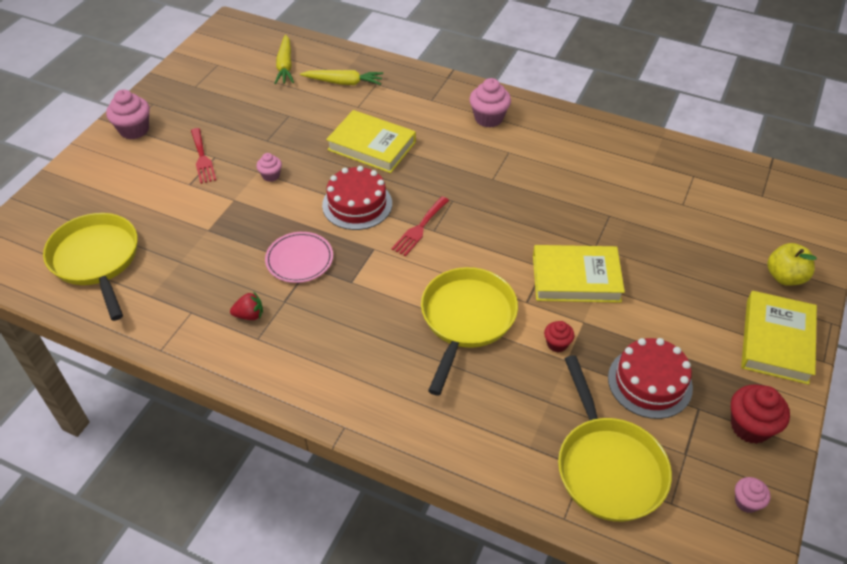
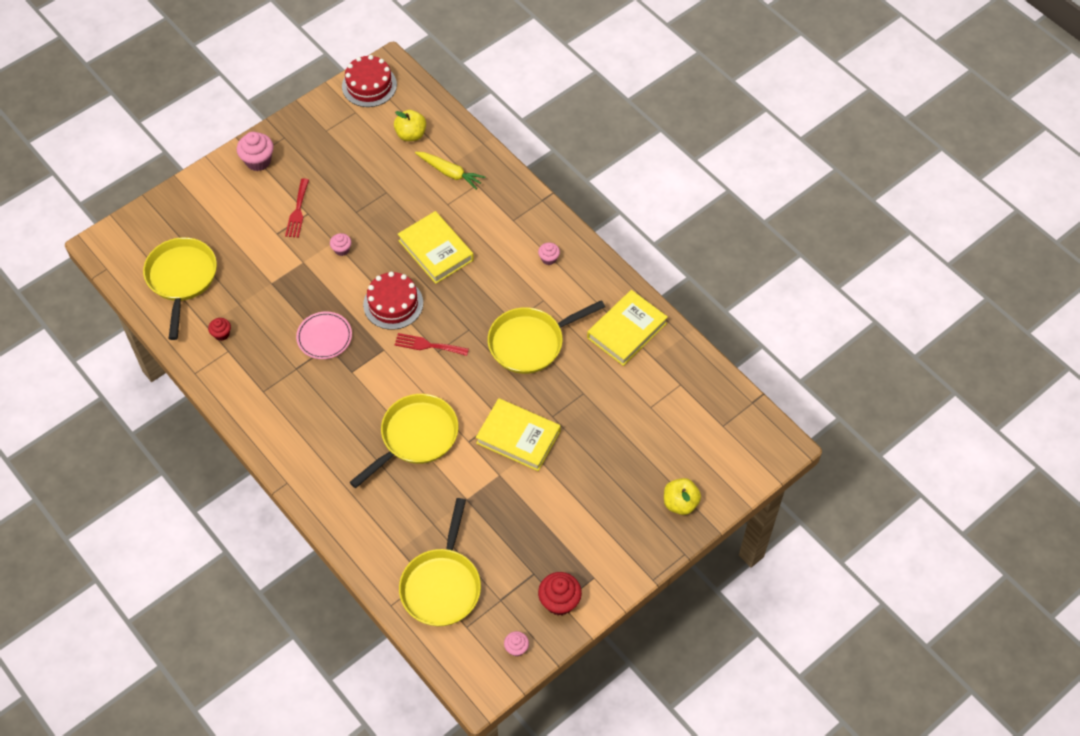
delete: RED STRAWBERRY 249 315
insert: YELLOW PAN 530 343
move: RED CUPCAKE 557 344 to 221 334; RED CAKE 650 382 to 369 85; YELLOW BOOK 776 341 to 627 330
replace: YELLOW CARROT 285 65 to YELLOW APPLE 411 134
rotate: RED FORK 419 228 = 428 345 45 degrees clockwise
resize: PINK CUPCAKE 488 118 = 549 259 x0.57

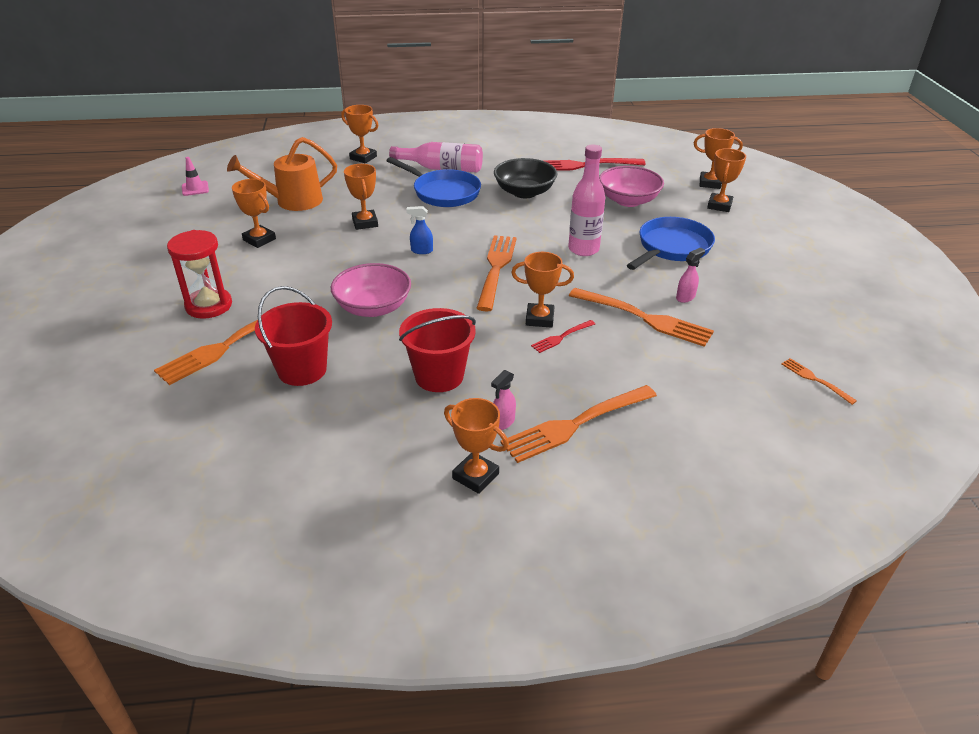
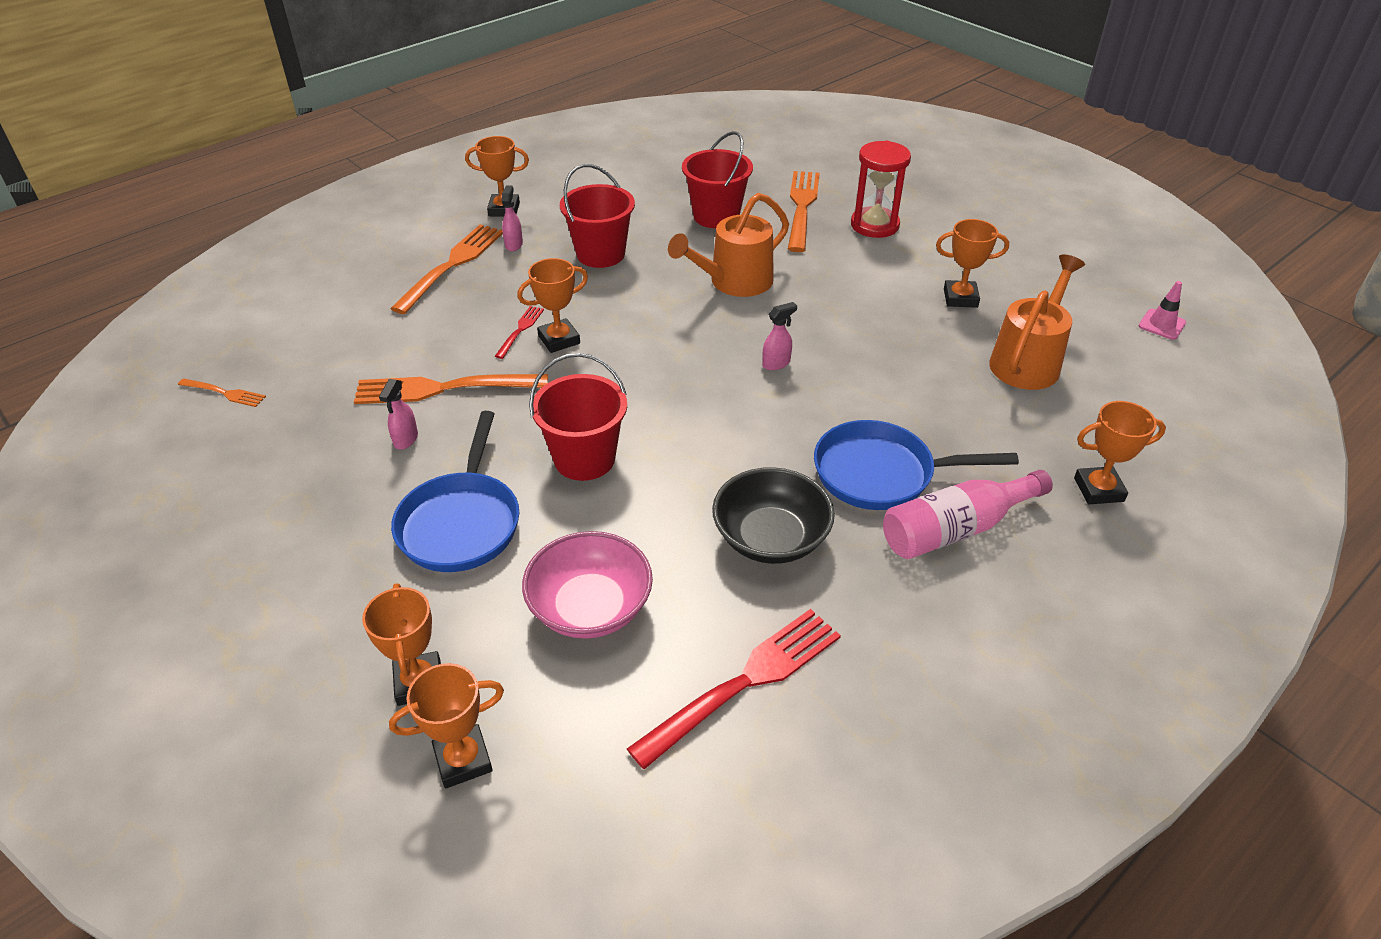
delete: ORANGE TROPHY 365 223; ORANGE FORK 496 268
replace: PINK BOTTLE 583 249 to RED BUCKET 584 459; PINK BOWL 373 307 to ORANGE WATERING CAN 734 282
recolor: BLUE SPRAY BOTTLE 421 251 to PINK SPRAY BOTTLE 776 363

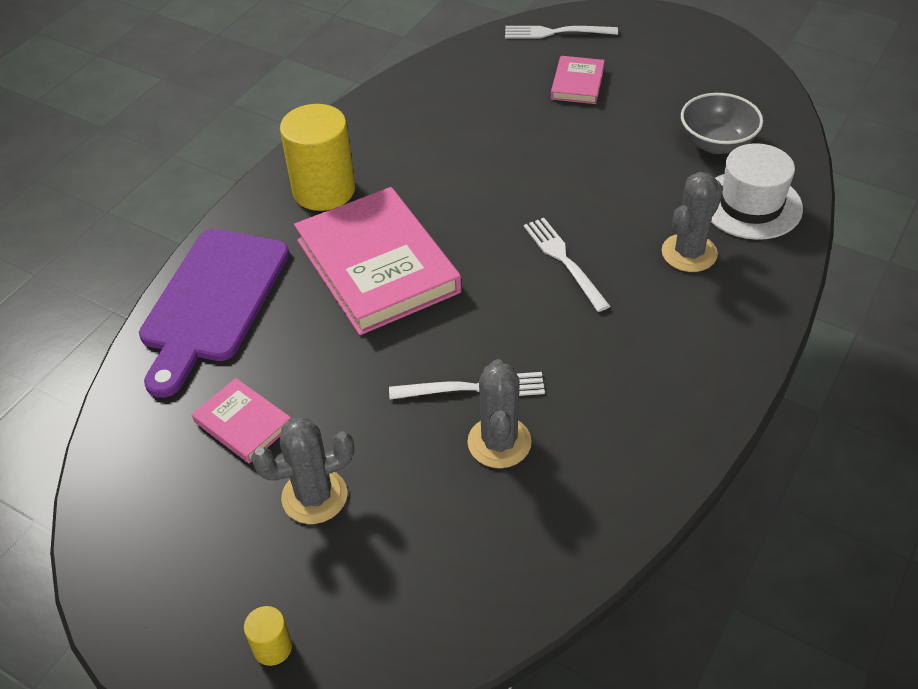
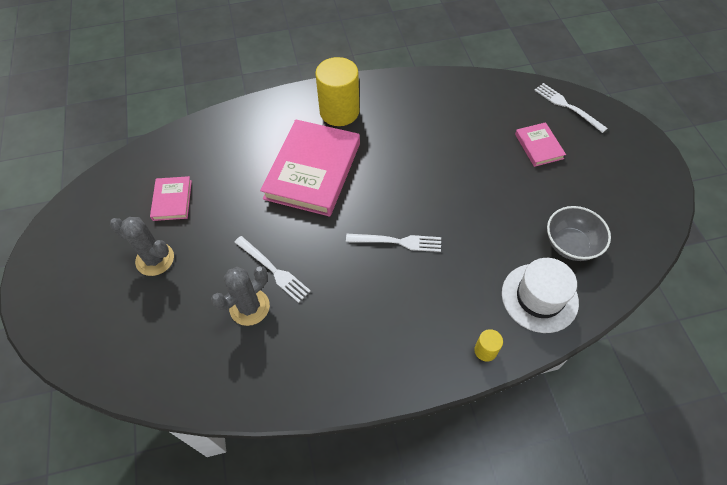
delete: PURPLE CUTTING BOARD 213 301; GREY CACTUS 689 253
move: YELLOW CYLINDER 272 647 to 485 350
rotate: WHITE FORK 564 260 = 397 242 75 degrees clockwise; PINK BOOK 577 83 = 538 146 75 degrees counterclockwise

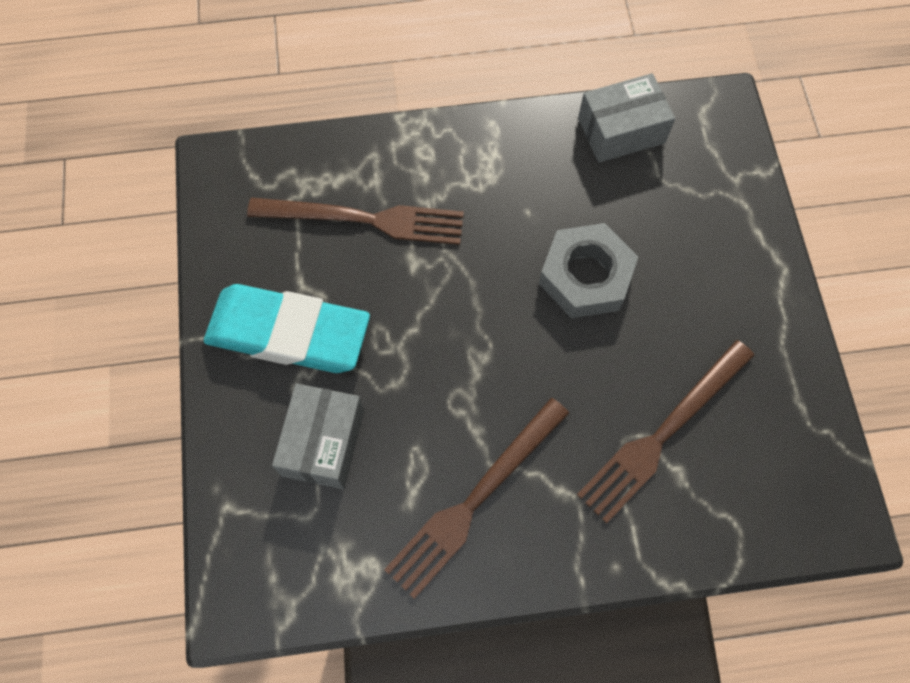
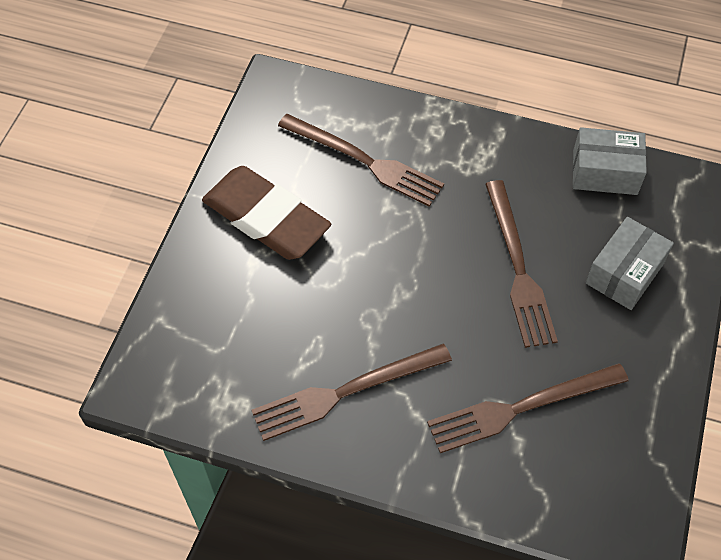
move: GREY BOX 323 442 to 624 273
replace: GREY NUT 586 276 to BROWN FORK 518 268
recolor: TURQUOISE ERASER 288 333 to BROWN ERASER 266 218

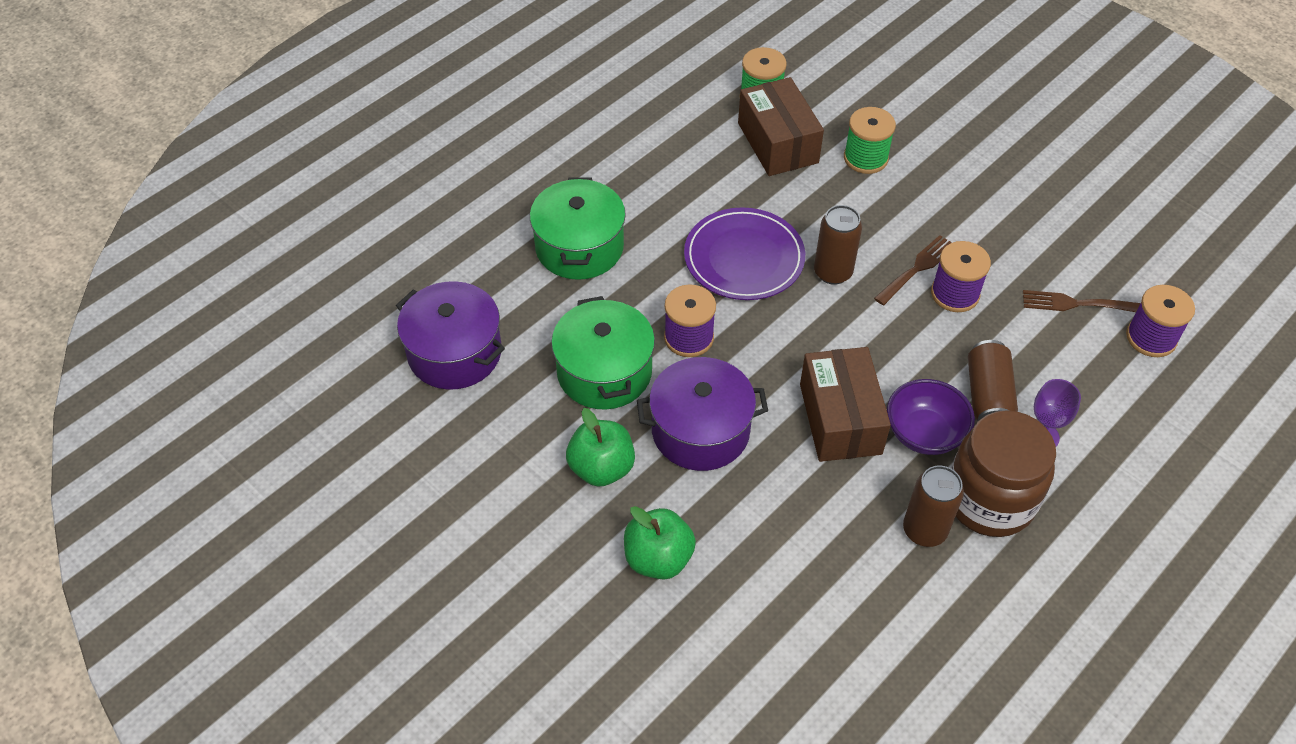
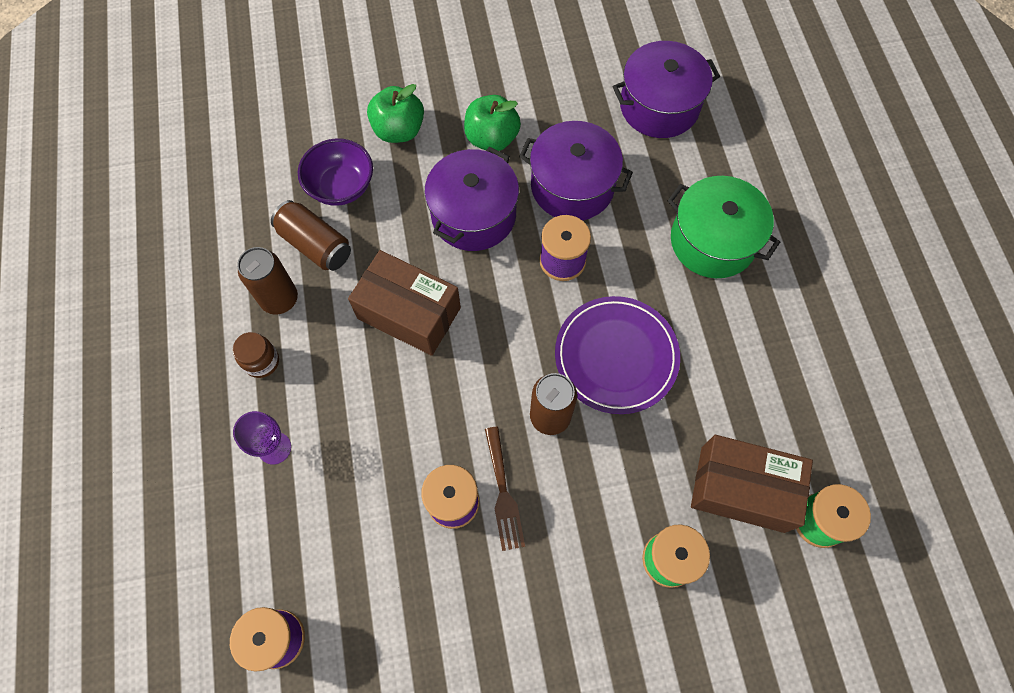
delete: BROWN FORK 1075 304
move: BROWN CAN 988 396 to 315 245; PURPLE BOWL 924 433 to 341 186
recolor: GREEN POT 604 372 to PURPLE POT 572 186
resize: BROWN JAR 989 500 = 262 361 x0.44

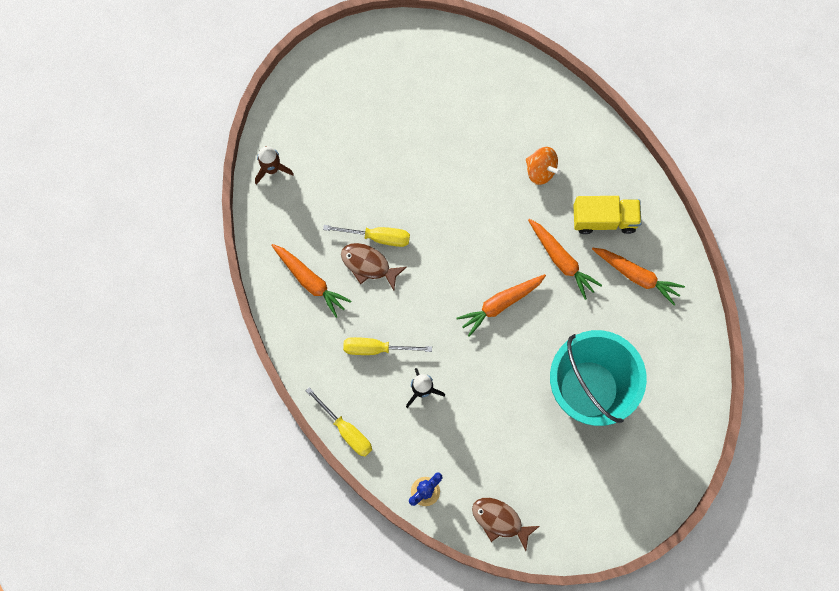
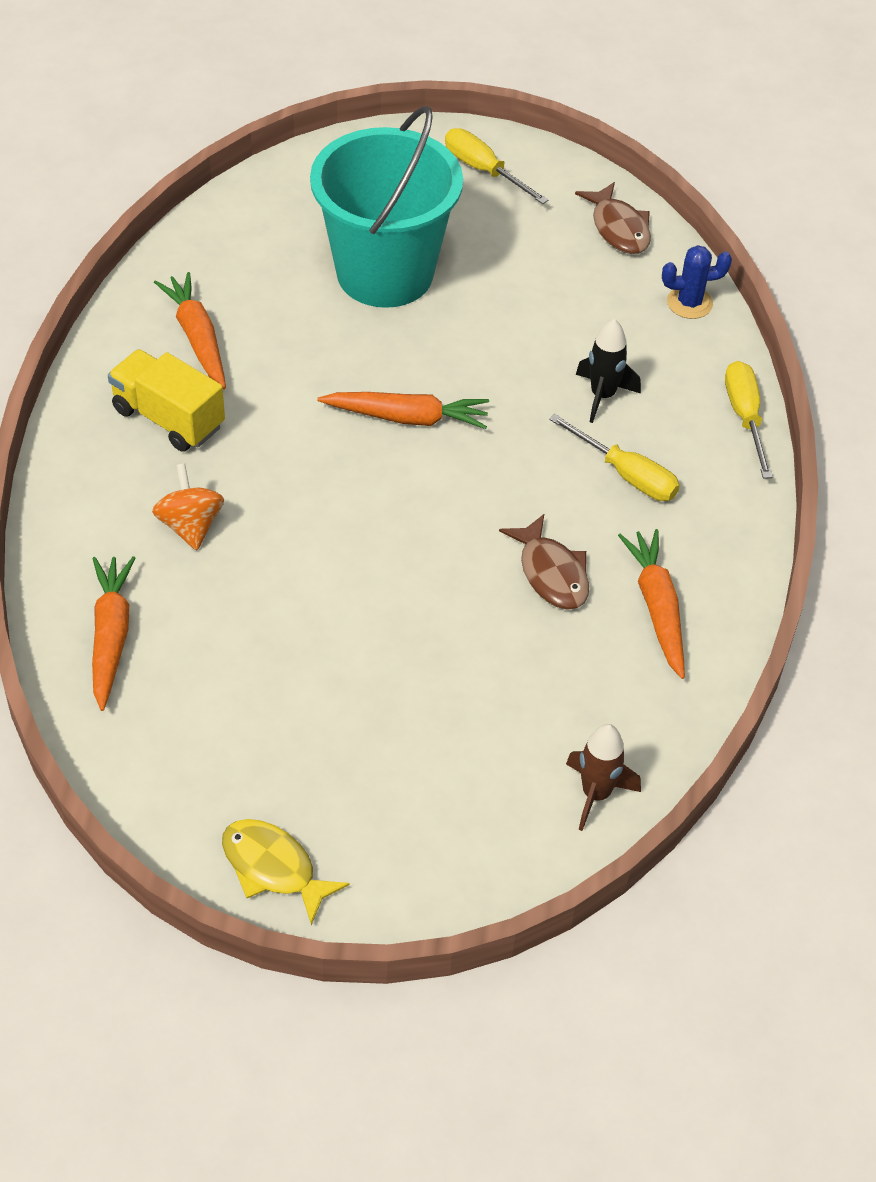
insert: YELLOW FISH 273 868
move: ORANGE CARROT 561 260 to 111 636; YELLOW SCREWDRIVER 377 237 to 483 170

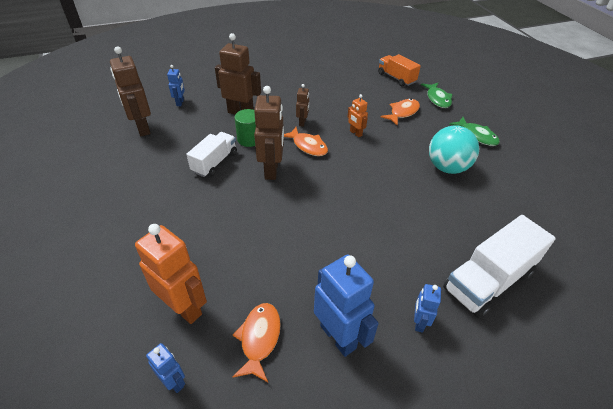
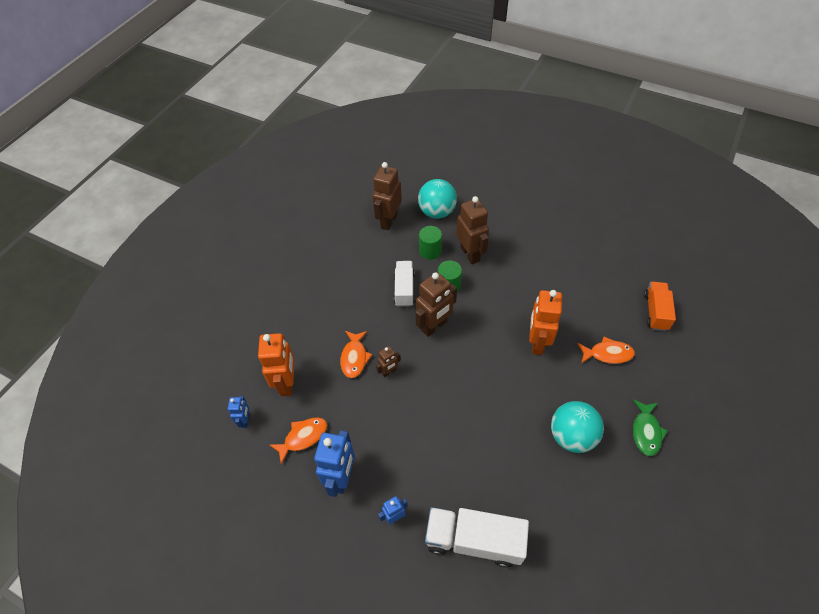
delete: GREEN FISH 437 99
insert: GREEN CYLINDER 430 251
move: ORANGE FISH 308 146 to 354 358; BROWN ROBOT 302 122 to 389 372
replace: BLUE ROBOT 180 103 to TURQUOISE BALL 437 212
rotate: WHITE TRUCK 215 162 = 404 289 75 degrees counterclockwise
resize: ORANGE ROBOT 355 133 = 537 342 x1.92

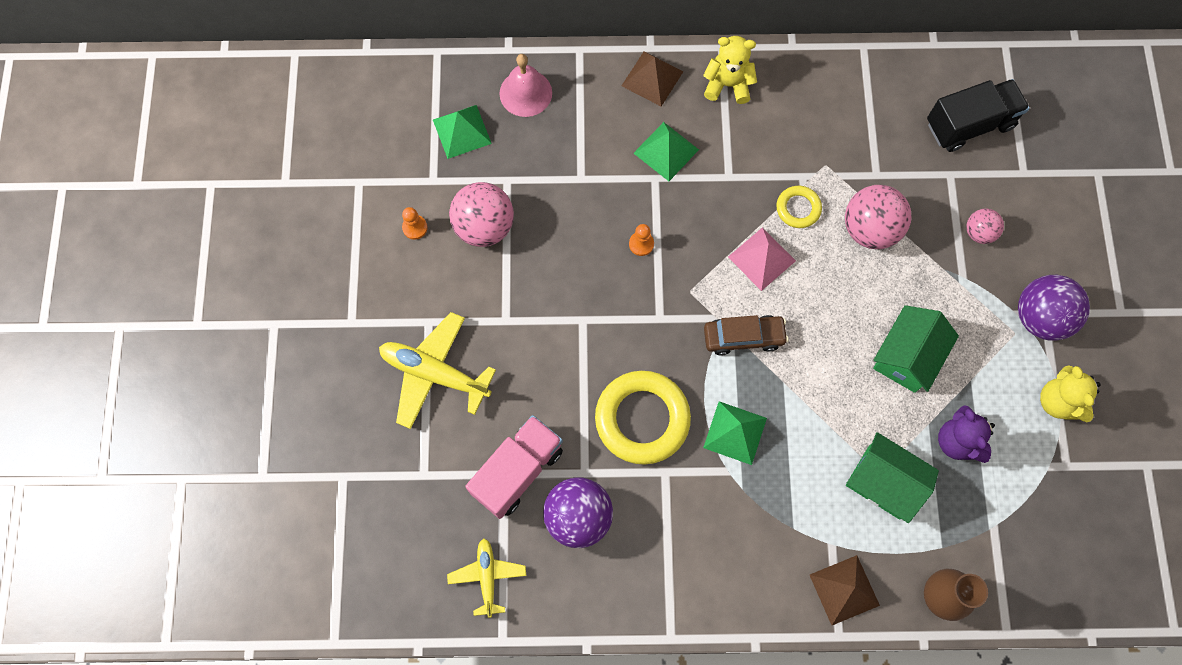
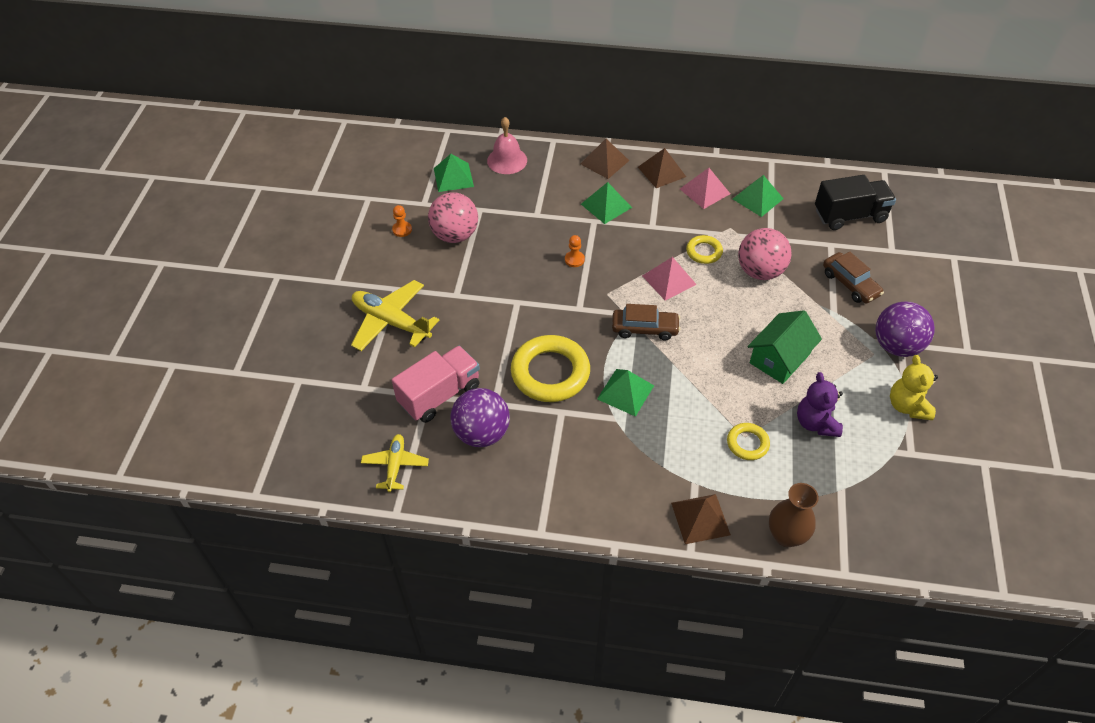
insert: PINK PYRAMID 704 191; GREEN PYRAMID 758 198
replace: YELLOW TEDDY BEAR 727 85 to BROWN PYRAMID 662 171; GREEN HOUSE 884 482 to YELLOW RING 747 443; PINK BALL 979 233 to BROWN CAR 850 284

